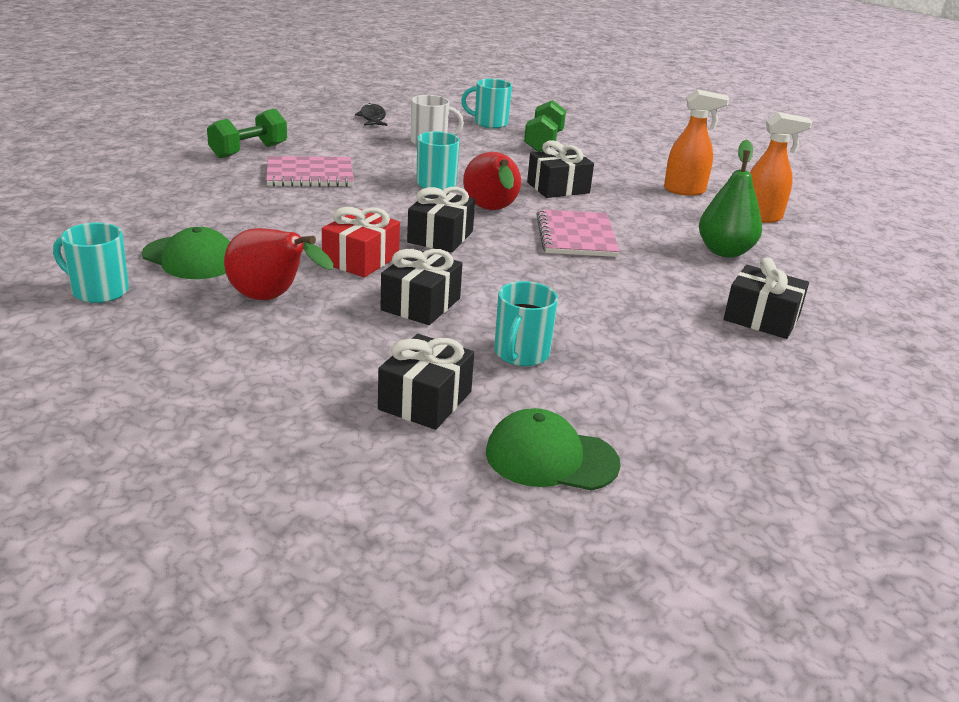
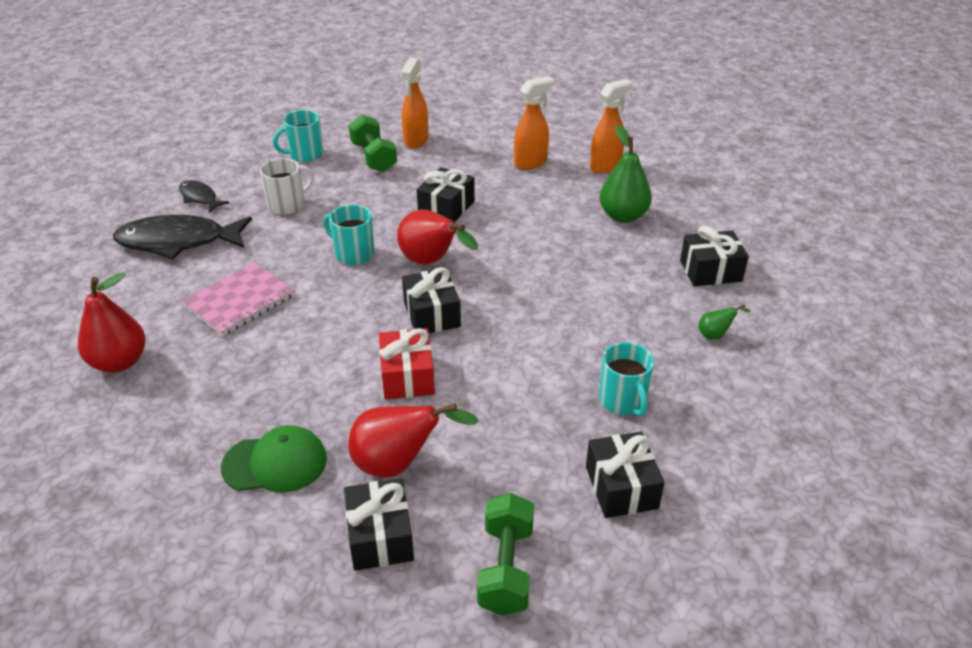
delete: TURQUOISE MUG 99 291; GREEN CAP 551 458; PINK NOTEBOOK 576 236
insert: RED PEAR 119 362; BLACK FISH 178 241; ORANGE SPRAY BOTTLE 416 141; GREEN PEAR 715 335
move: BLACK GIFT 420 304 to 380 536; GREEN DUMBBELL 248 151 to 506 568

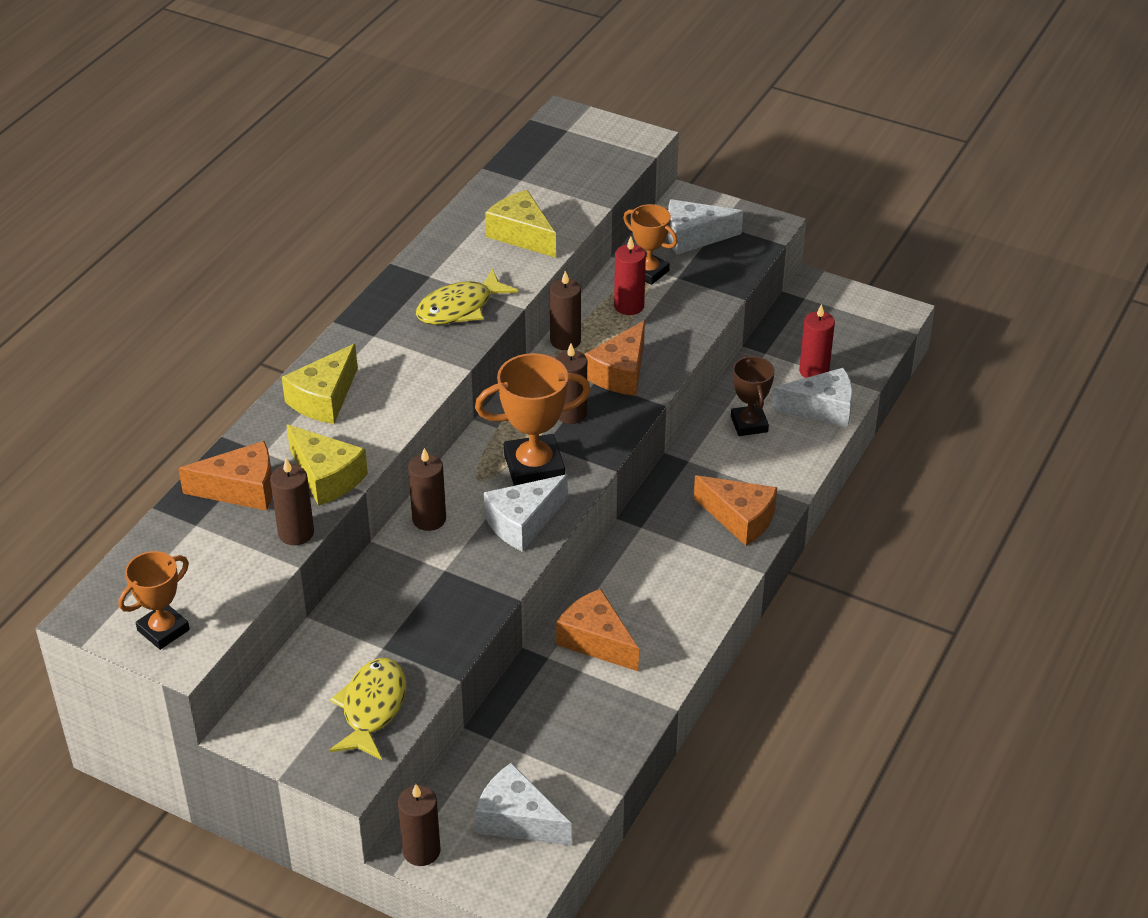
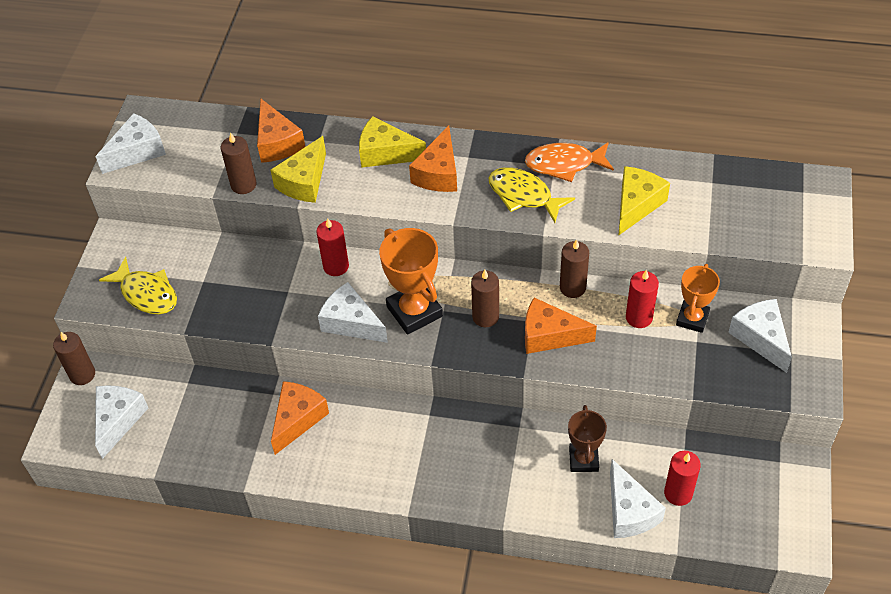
insert: ORANGE FISH 564 164
move: ORANGE CHEESE 740 518 to 438 173
replace: ORANGE TROPHY 163 630 to WHITE CHEESE 137 152
recolor: BROWN CANDLE 429 519 to RED CANDLE 336 266
rotate: YELLOW FISH 372 708 = 146 293 45 degrees clockwise; BROWN TROPHY 749 424 = 583 459 60 degrees counterclockwise

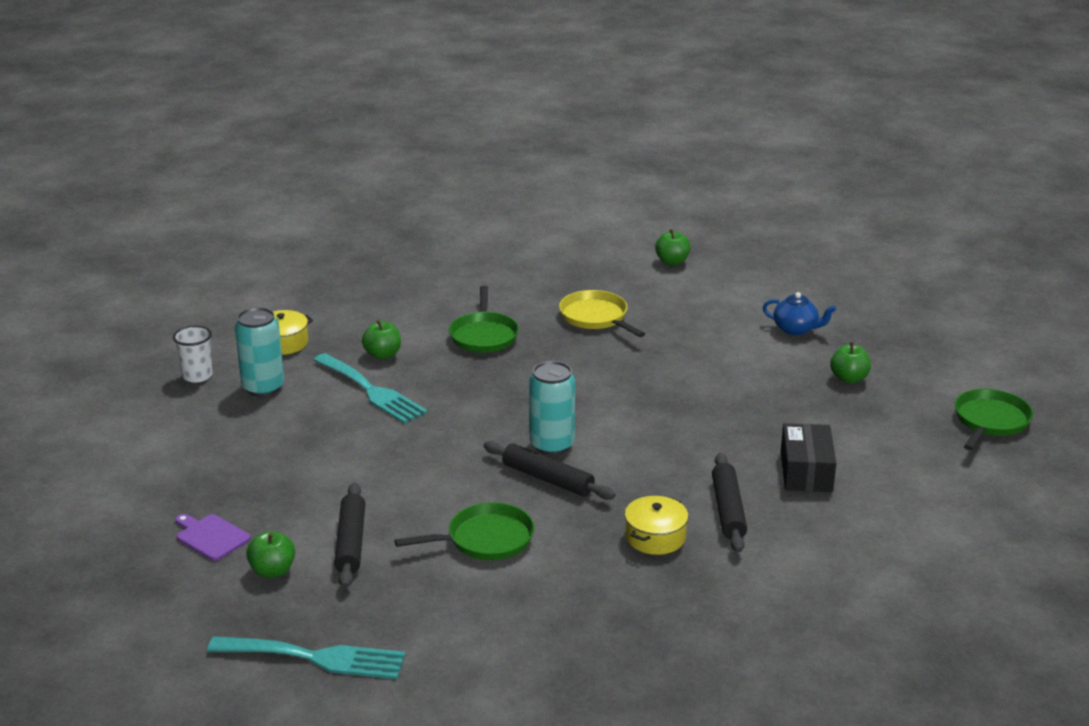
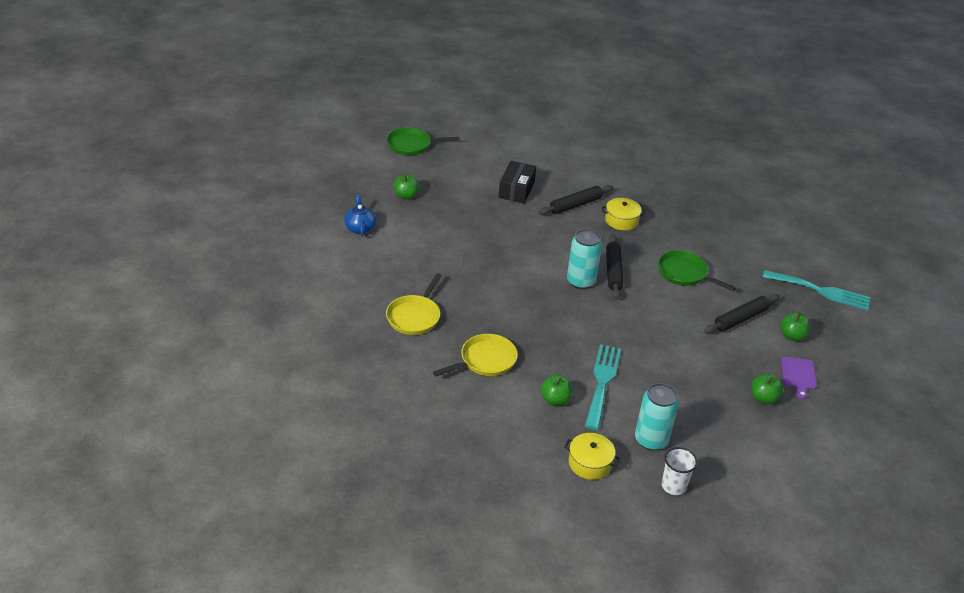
move: GREEN APPLE 672 262 to 763 398
recolor: GREEN PAN 484 335 to YELLOW PAN 485 360
rotate: BLACK BOX 806 471 = 516 190 45 degrees counterclockwise; TURQUOISE FORK 316 658 = 821 291 135 degrees clockwise

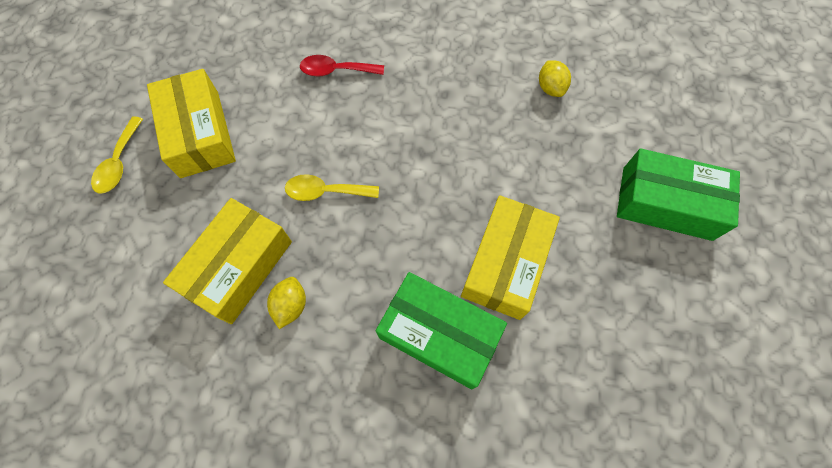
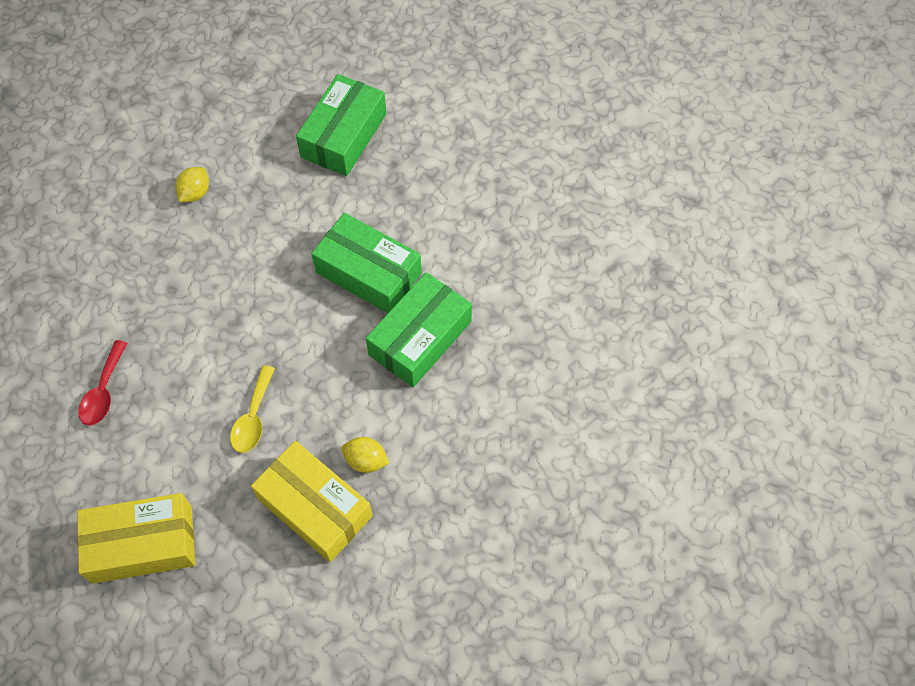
delete: YELLOW SPOON 119 163
recolor: YELLOW BOX 505 263 to GREEN BOX 368 272
rotate: YELLOW LEMON 550 88 = 195 193 60 degrees counterclockwise

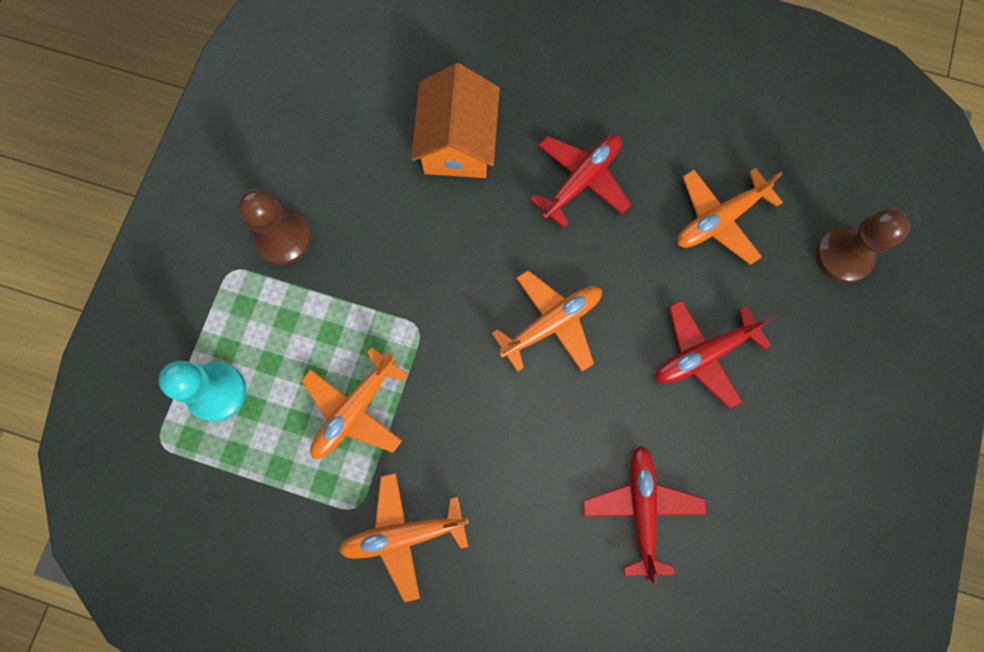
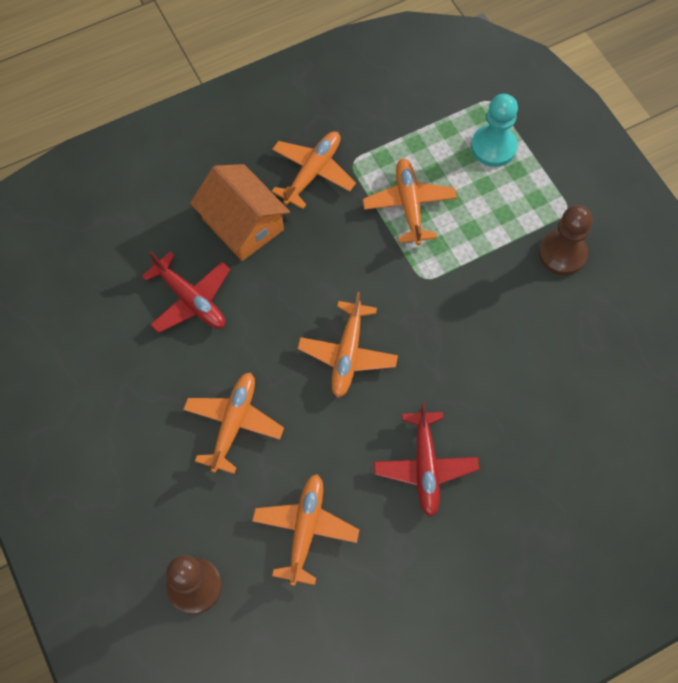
move: ORANGE HOUSE 457 142 to 243 224
recolor: RED PLANE 702 354 to ORANGE PLANE 234 423

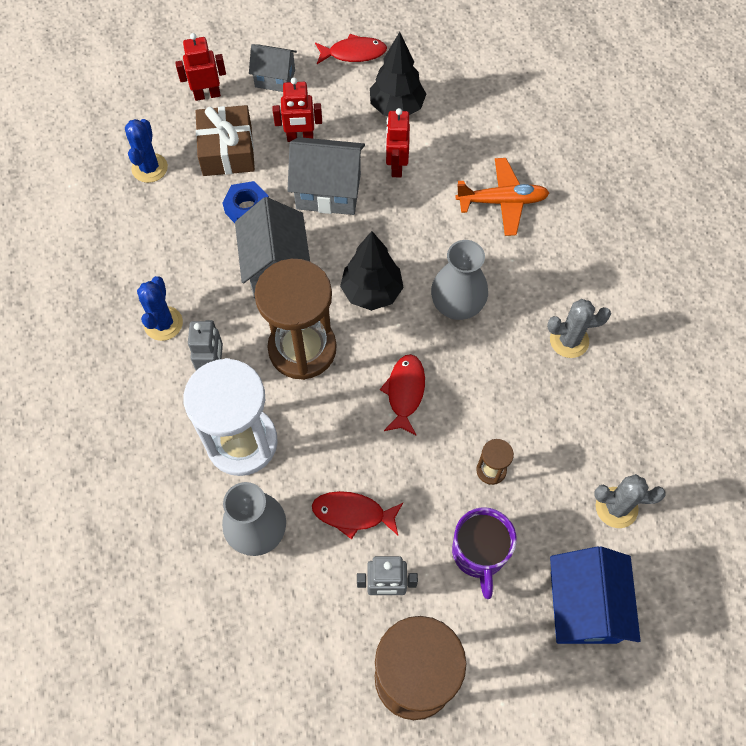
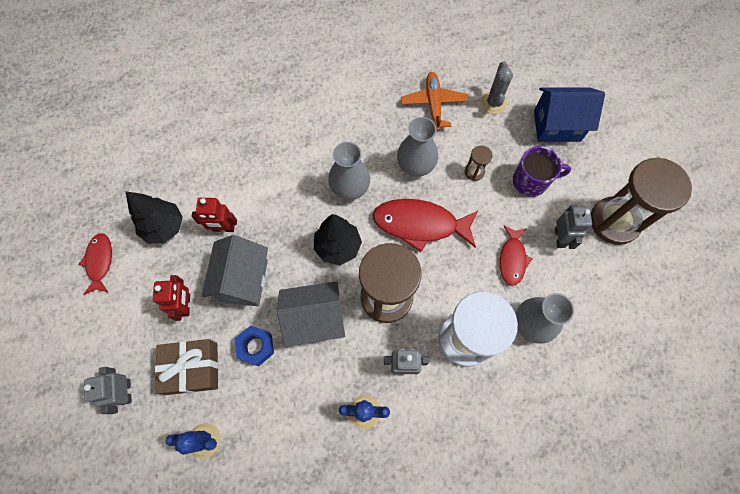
delete: GREY HOUSE 275 79; GREY CACTUS 569 340
insert: GREY VASE 415 165
move: ORANGE PLANE 502 201 to 433 104
recolor: RED ROBOT 207 94 to GREY ROBOT 126 392
resize: RED FISH 405 392 = 420 224 x1.71

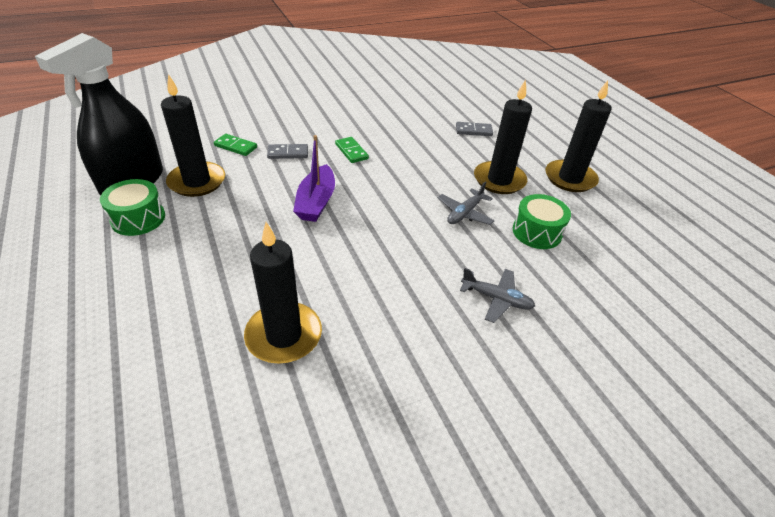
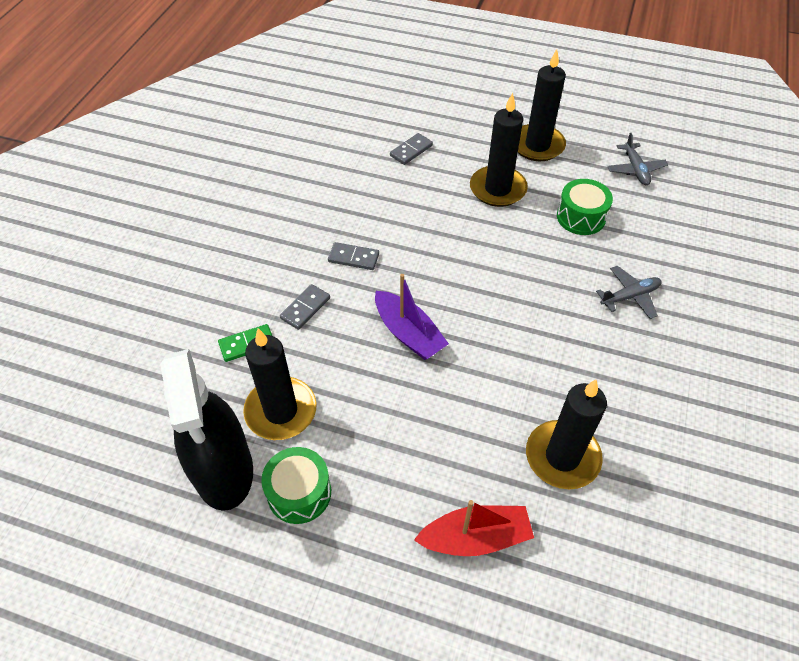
insert: RED BOAT 475 537
move: GREY PLANE 464 213 to 635 169
recolor: GREEN DOMINO 351 151 to GREY DOMINO 353 258

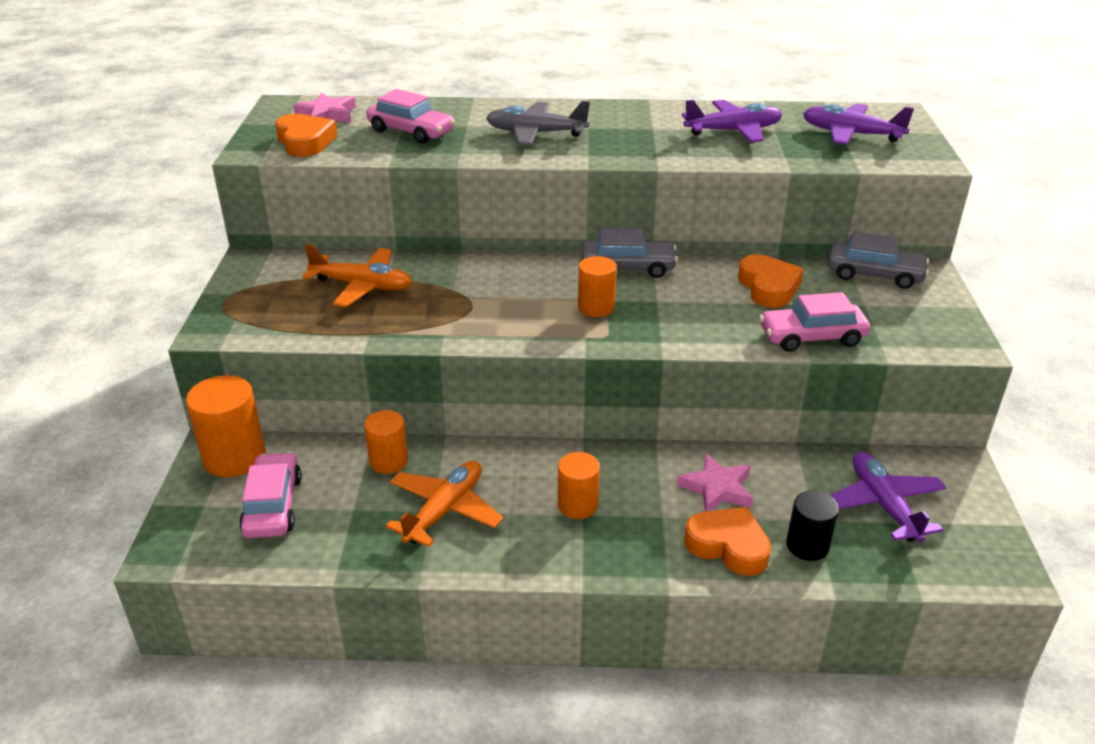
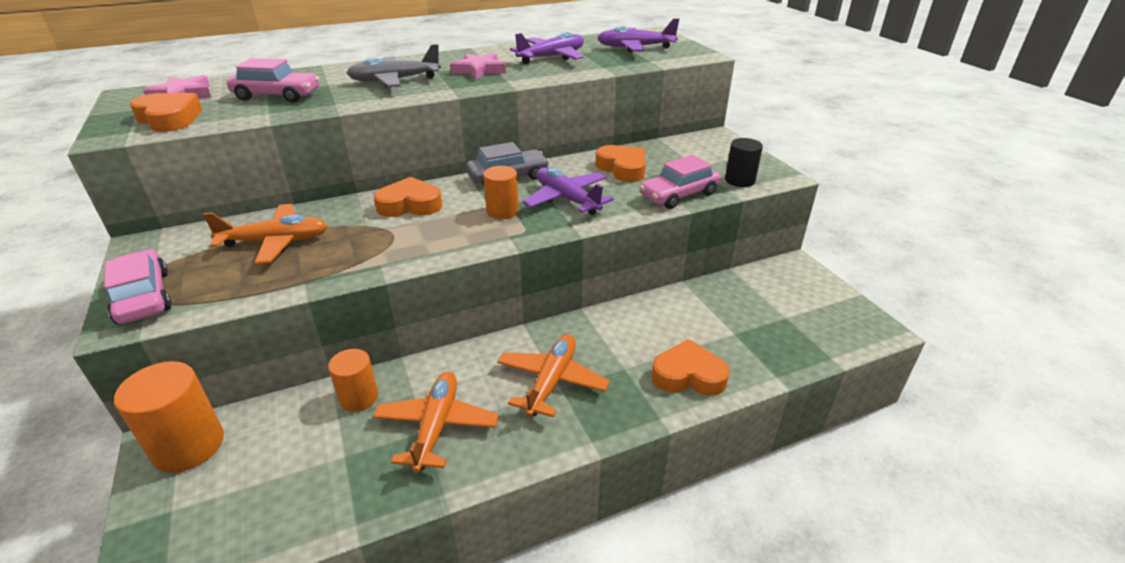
delete: GREY CAR 874 274
insert: ORANGE HEART 410 205
move: PINK CAR 273 506 to 144 297; PINK STAR 717 488 to 479 70; PURPLE PLANE 883 505 to 567 199; BLACK CYLINDER 807 545 to 739 180
replace: ORANGE CYLINDER 577 505 to ORANGE PLANE 551 381

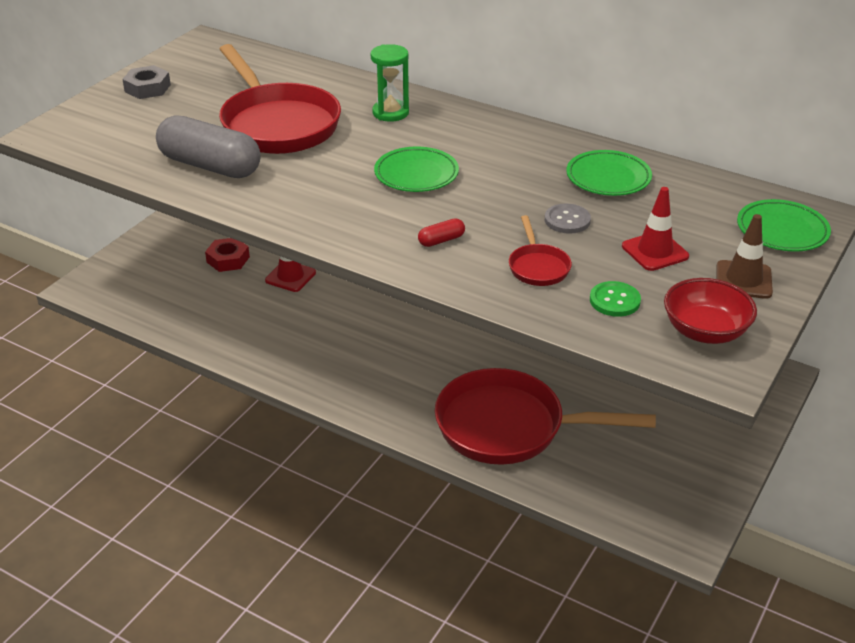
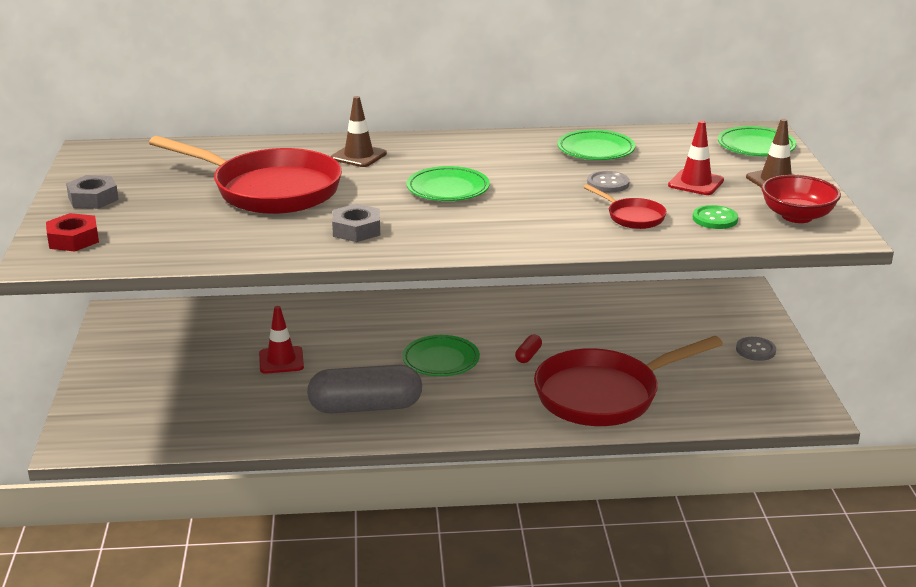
insert: GREY NUT 356 230; GREEN PLATE 441 360; GREY BUTTON 755 350
move: RED NUT 228 259 to 73 239; GREY CAPSULE 210 166 to 365 407; RED CAPSULE 441 240 to 528 355
replace: GREEN HOURGLASS 390 113 to BROWN TRAFFIC CONE 359 156

